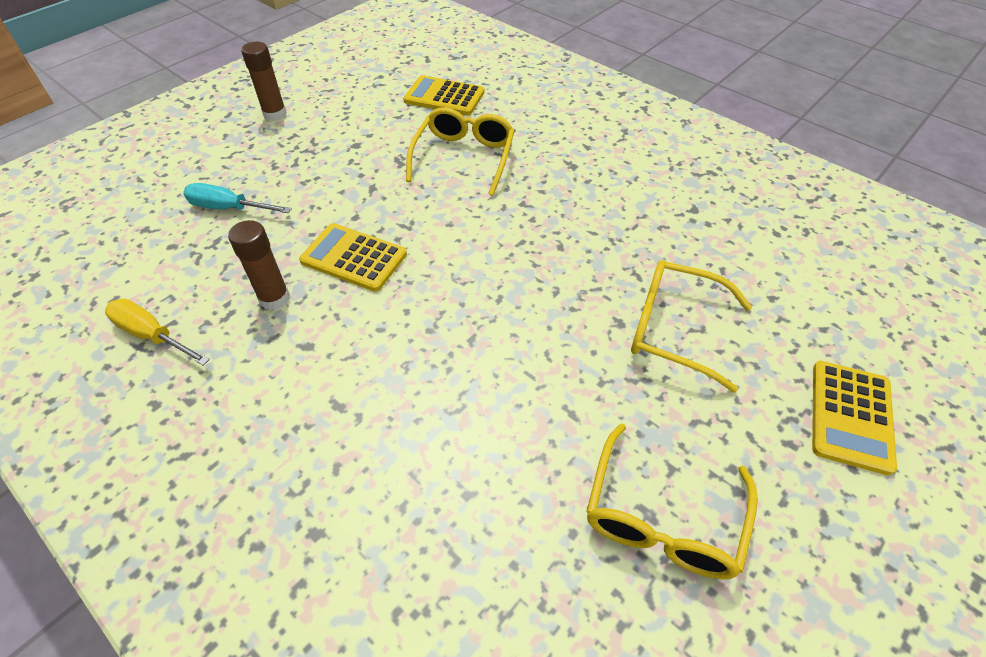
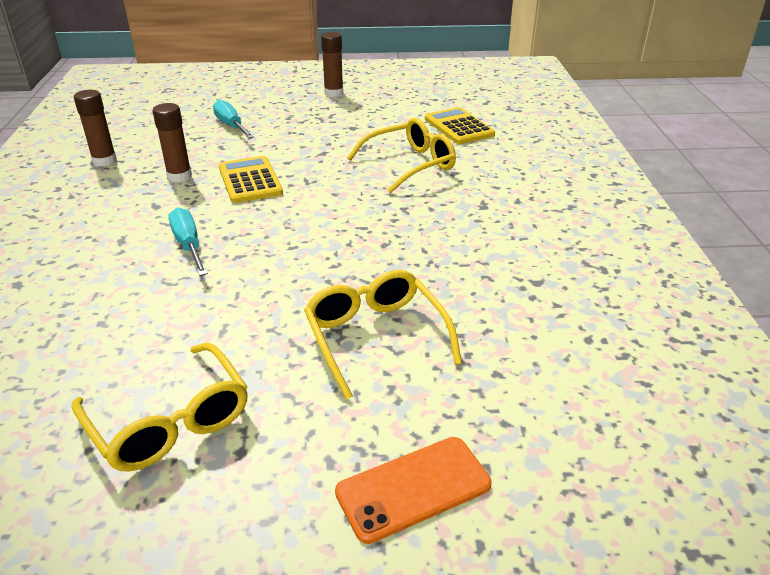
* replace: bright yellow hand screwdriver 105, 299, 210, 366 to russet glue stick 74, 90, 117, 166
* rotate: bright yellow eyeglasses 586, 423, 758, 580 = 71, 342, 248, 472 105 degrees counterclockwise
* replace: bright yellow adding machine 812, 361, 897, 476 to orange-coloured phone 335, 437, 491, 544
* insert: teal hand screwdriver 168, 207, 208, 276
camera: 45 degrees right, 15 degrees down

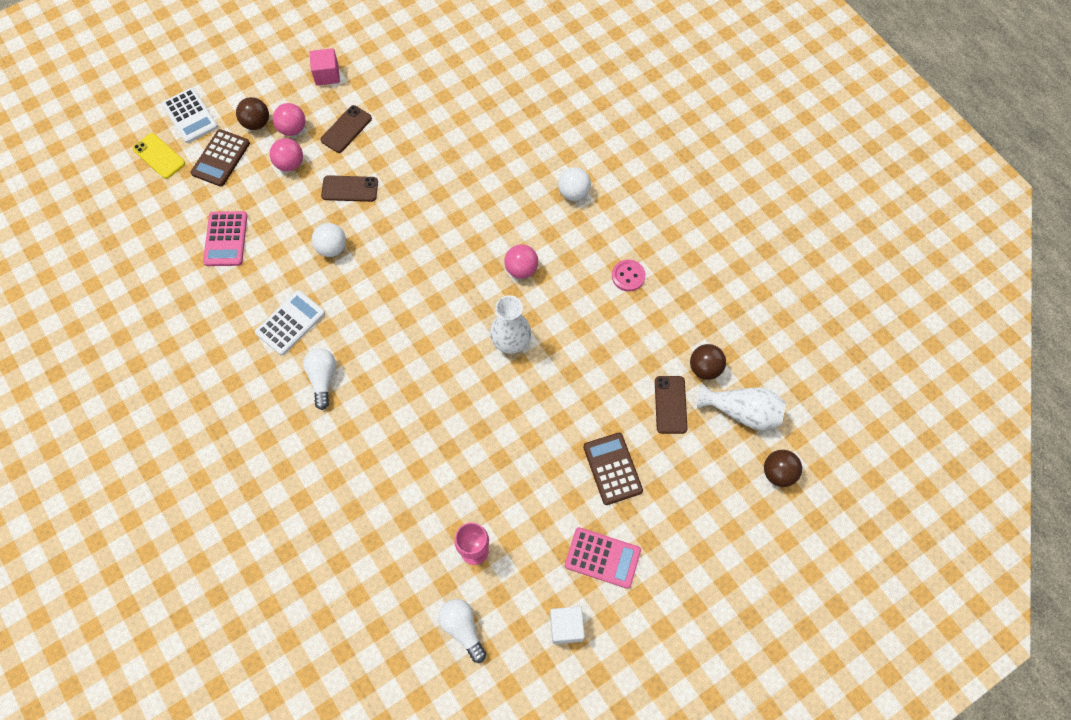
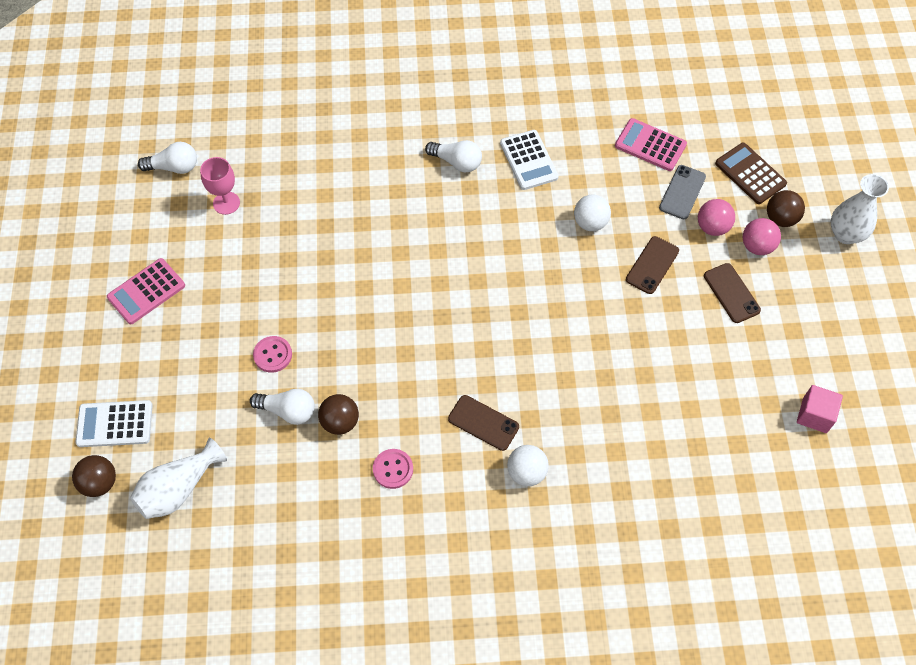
* delete: bright yellow phone 133, 133, 185, 179
* move: white adding machine 162, 88, 218, 143 to 75, 400, 153, 447
* move: rose-pink cube 310, 48, 340, 86 to 797, 385, 843, 433
* move: white tall vase 490, 295, 531, 354 to 831, 174, 889, 244
* delete: rose-pink sphere 504, 244, 538, 279
* delete: white cube 550, 606, 585, 644
* delete: russet adding machine 583, 433, 643, 505
* move: russet phone 655, 376, 687, 434 to 448, 395, 519, 451
* move: russet sphere 690, 344, 726, 380 to 318, 394, 359, 435
* insert: white light bulb 250, 388, 315, 425
* insert: rose-pink button 253, 336, 292, 373
* insert: gray phone 659, 165, 706, 219
camera: 120 degrees right, 5 degrees down

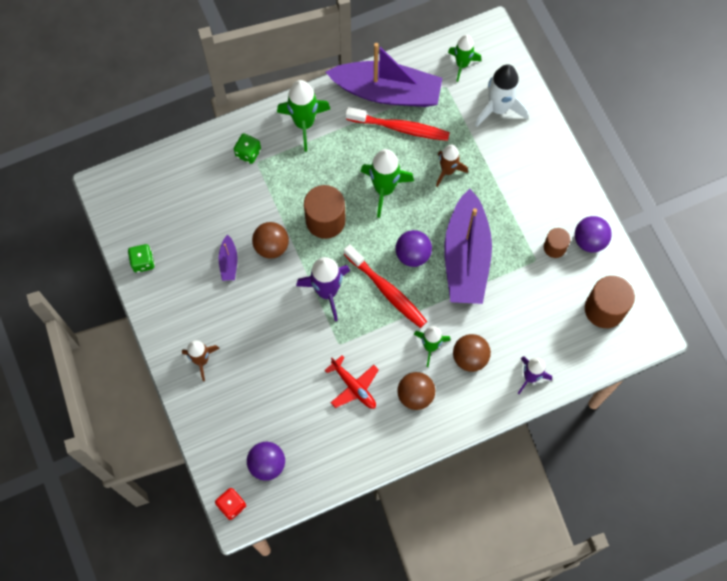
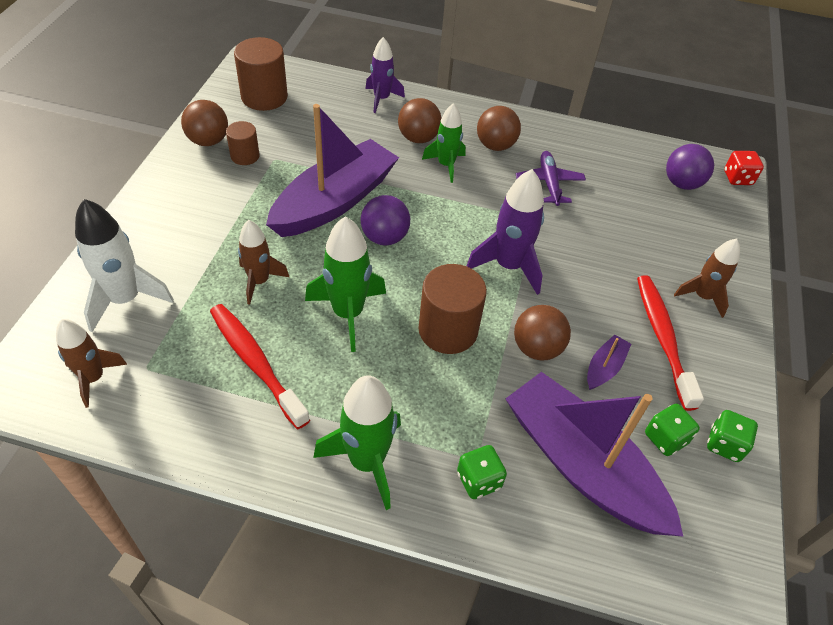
* recolor: scarlet aeroplane 325, 356, 379, 409 to purple aeroplane 516, 151, 586, 206
* move: purple toy boat 326, 43, 442, 107 to 506, 372, 683, 536
* move: scarlet dental brush 344, 244, 427, 328 to 637, 275, 704, 411
* recolor: green toy rocket 448, 35, 482, 82 to russet toy rocket 56, 319, 127, 408
* recolor: purple sphere 575, 216, 612, 253 to russet sphere 181, 100, 228, 146
* insert: green game die 645, 404, 700, 456
camera: 145 degrees left, 20 degrees down

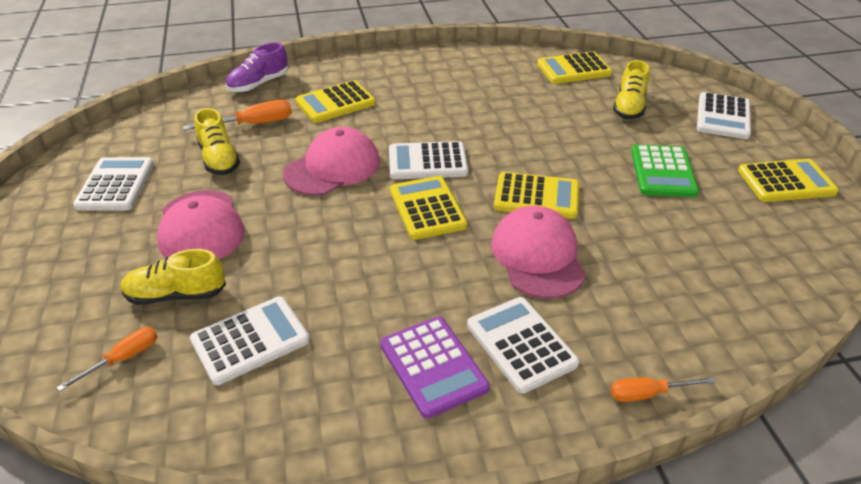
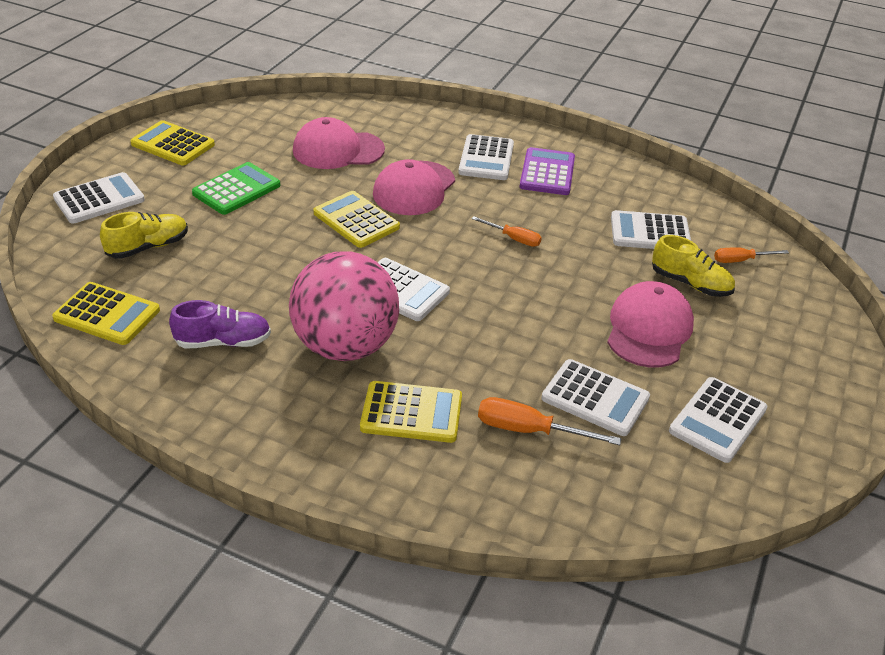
* replace: bright yellow shoe 195, 108, 240, 175 to white adding machine 541, 359, 650, 436
* move: purple shoe 225, 42, 288, 92 to 169, 300, 271, 349
* move: rose-pink baseball cap 283, 127, 380, 196 to 293, 117, 385, 169
* delete: bright yellow adding machine 390, 176, 467, 240
* move: orange-coloured hand screwdriver 611, 377, 715, 402 to 472, 216, 542, 247
* insert: rose-pink sphere 289, 251, 399, 361
camera: 145 degrees left, 0 degrees up

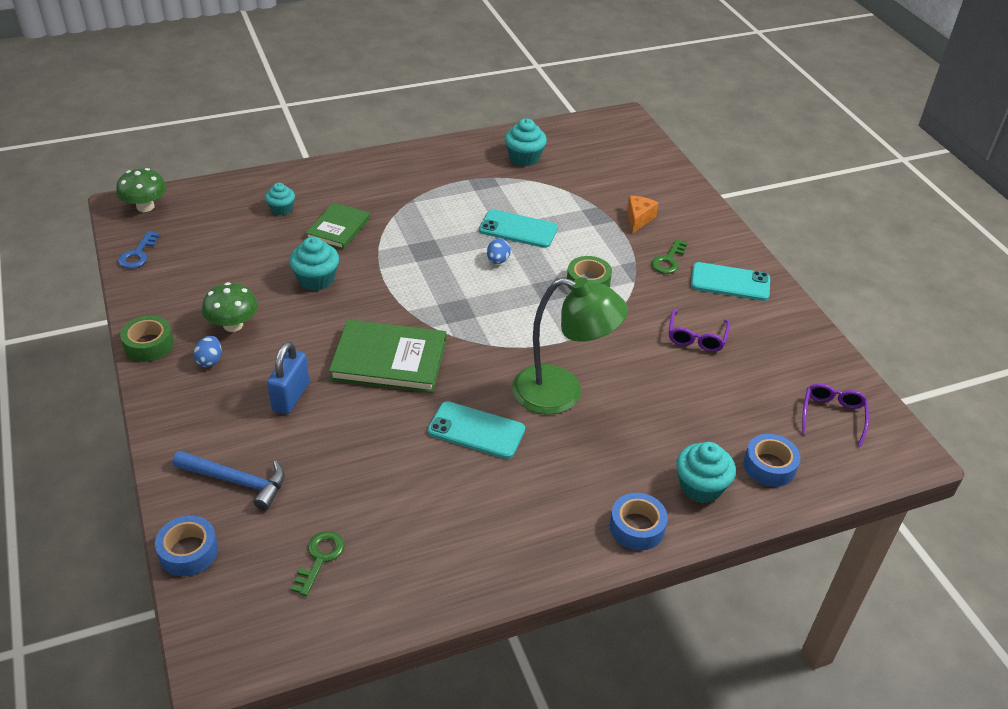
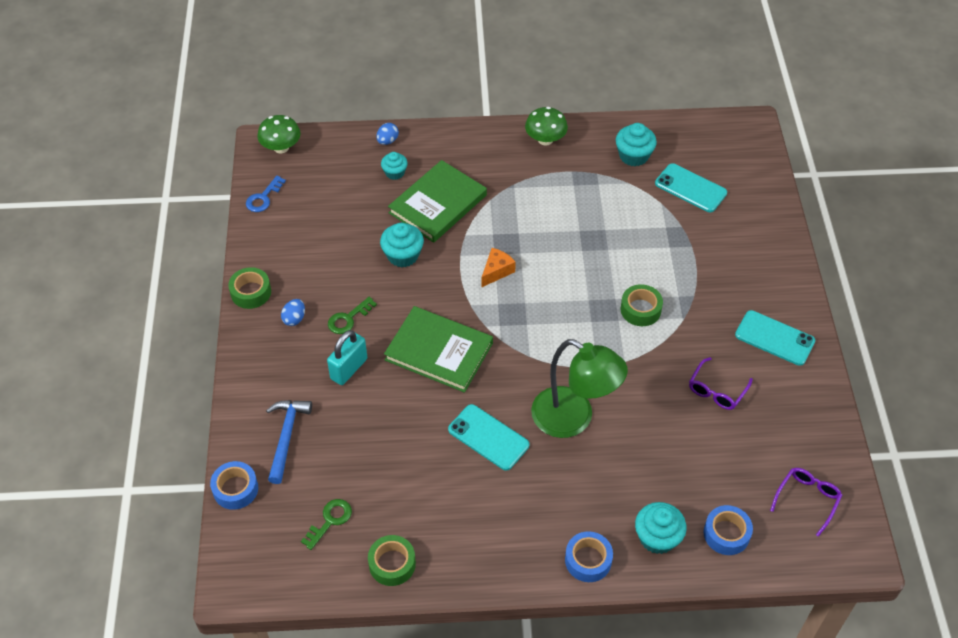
* rotate: royal blue carpenter's hammer 173, 451, 285, 510 = 266, 400, 312, 484 120 degrees counterclockwise
* move: green fungus 202, 282, 258, 332 to 525, 107, 568, 146
* recolor: royal blue padlock 267, 342, 310, 414 to teal padlock 327, 330, 367, 385
* resize: green hardcover 306, 202, 370, 250 = 388, 160, 487, 243 x1.59
* move: teal phone 479, 209, 558, 248 to 655, 163, 727, 212
* move: royal blue egg shape 487, 238, 511, 264 to 376, 123, 399, 145
* move: orange-coloured piece of cheese 627, 196, 658, 233 to 482, 248, 516, 287
* move: green door key 651, 239, 688, 274 to 328, 297, 377, 334
* insert: green roll of tape 368, 535, 416, 586
camera: 20 degrees right, 10 degrees up

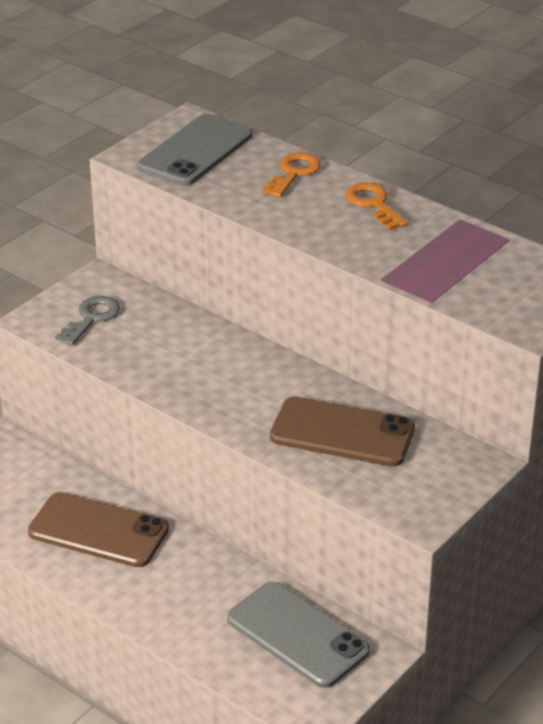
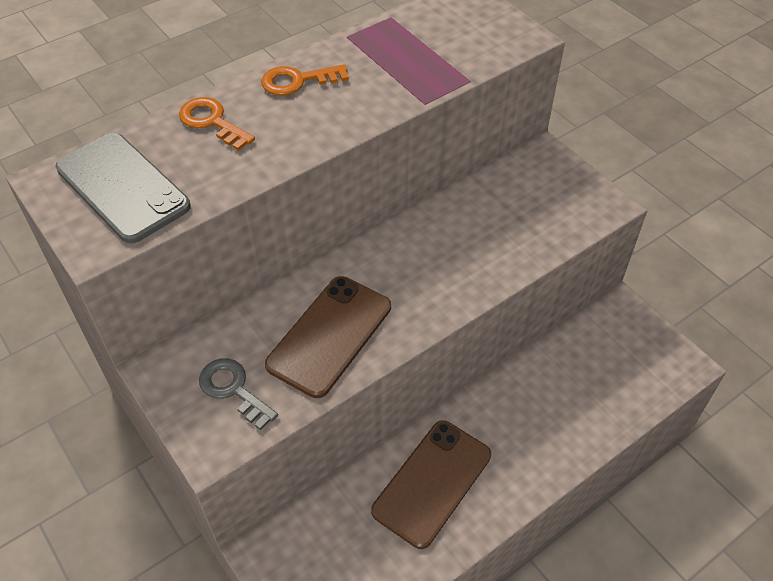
* delete: gray phone 227, 582, 370, 688
* move: russet phone 270, 396, 415, 467 to 265, 276, 391, 398
camera: 75 degrees left, 15 degrees up

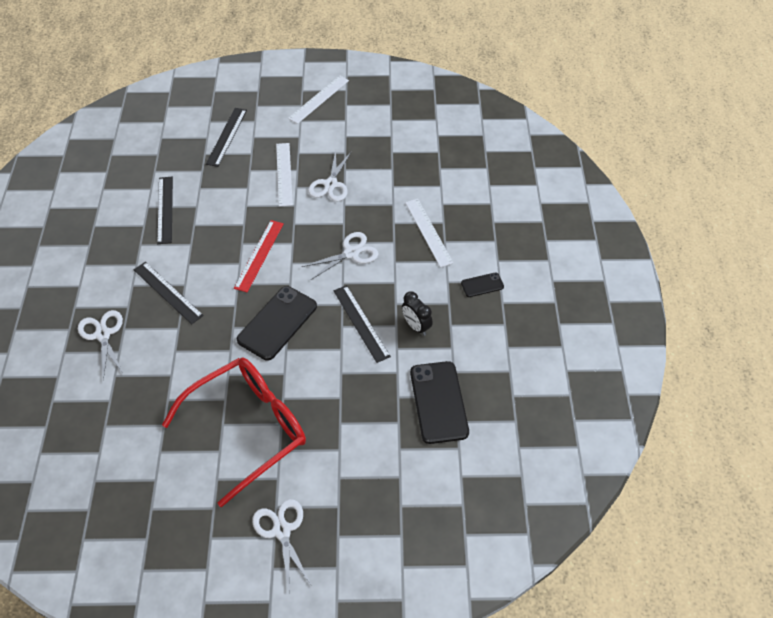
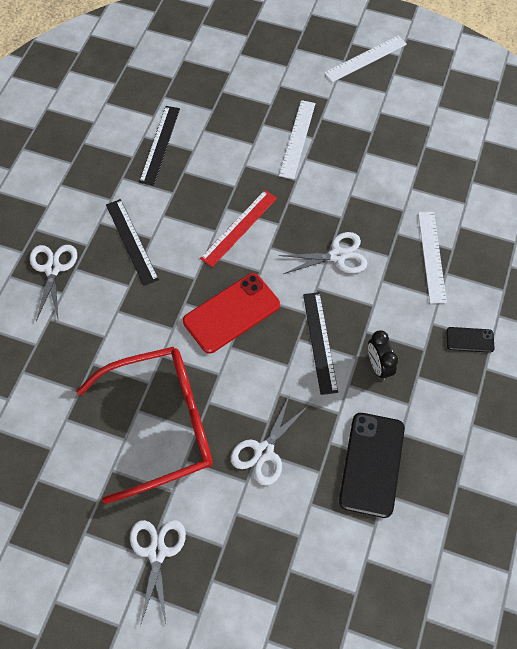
* delete: ebony straightedge 206, 108, 247, 167
* recolor: ebony phone 237, 286, 317, 360 to scarlet phone 183, 273, 280, 354
* move: white shears 308, 150, 352, 202 to 231, 396, 308, 485
camera: 20 degrees right, 10 degrees up

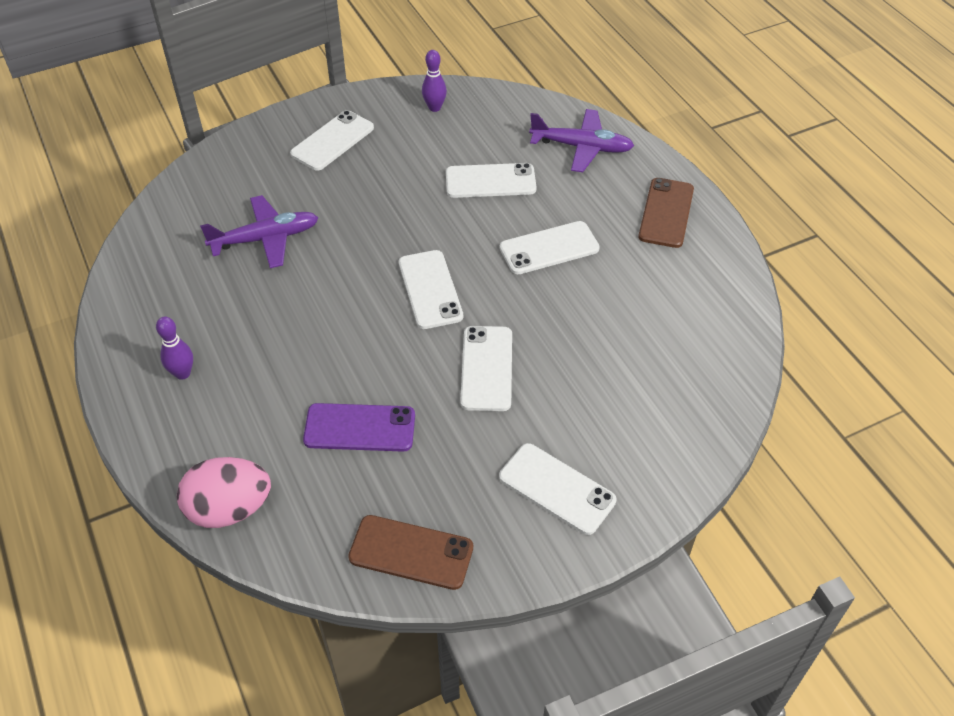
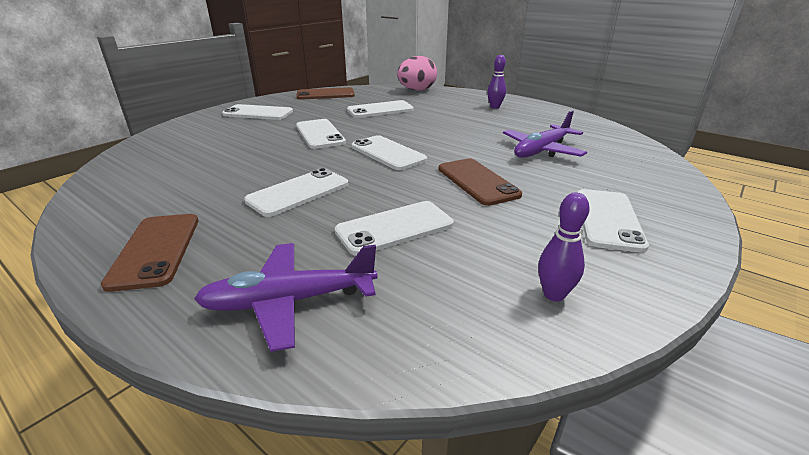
* recolor: purple phone 303, 403, 415, 452 to white phone 347, 100, 414, 118
* insert: russet phone 438, 158, 522, 206
camera: 155 degrees right, 20 degrees down

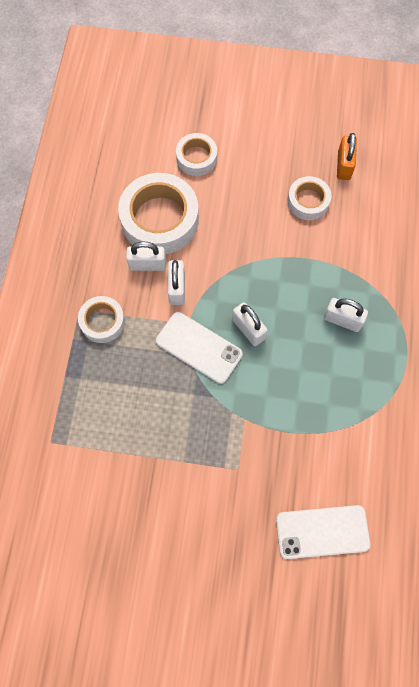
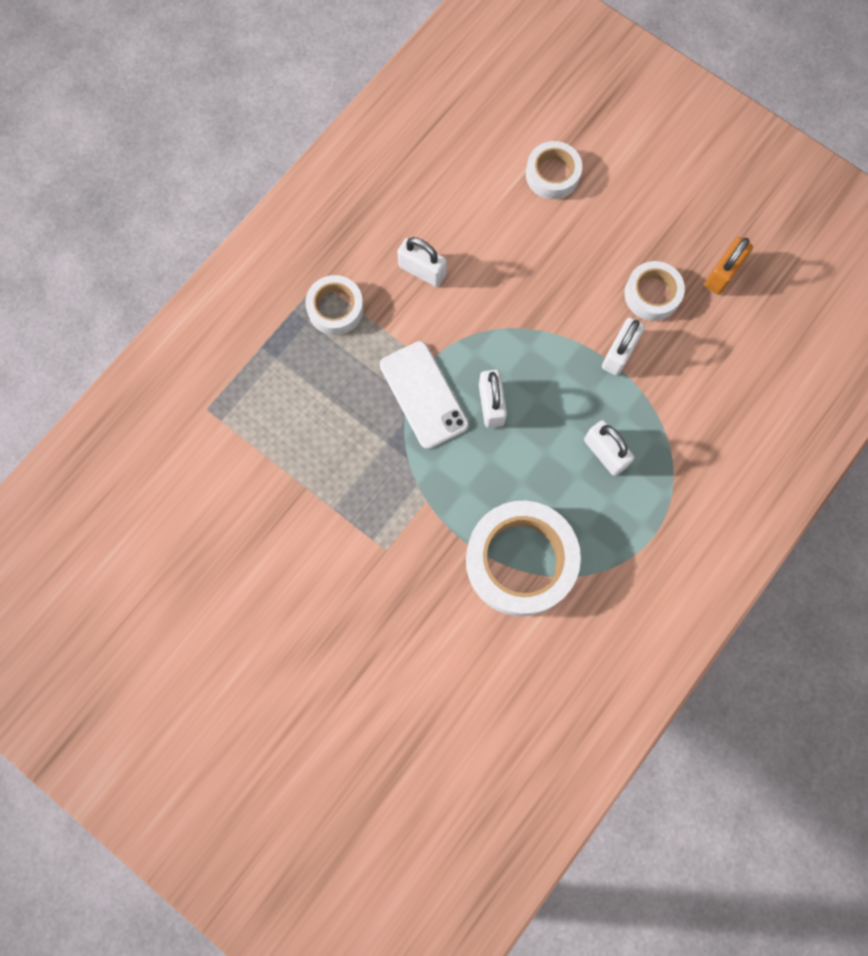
* move: white roll of tape 118, 173, 199, 254 to 466, 501, 581, 616
* move: white padlock 168, 260, 185, 305 to 602, 317, 645, 376
* delete: white phone 276, 505, 370, 559
camera: 30 degrees right, 5 degrees up

